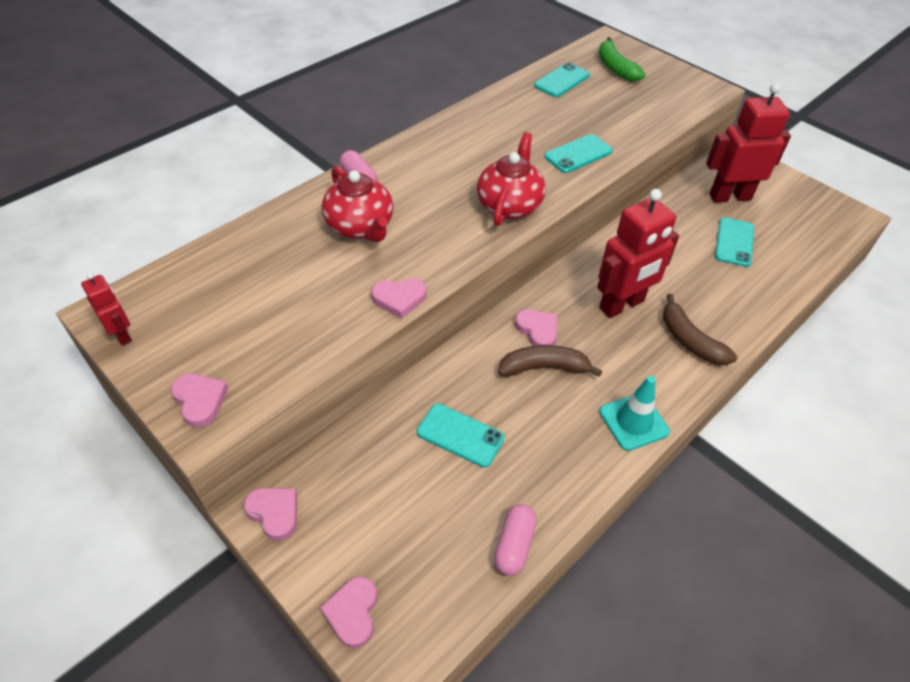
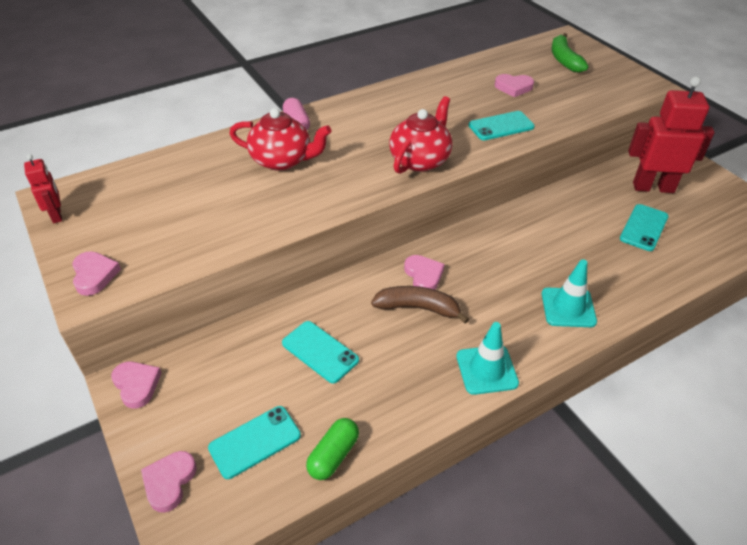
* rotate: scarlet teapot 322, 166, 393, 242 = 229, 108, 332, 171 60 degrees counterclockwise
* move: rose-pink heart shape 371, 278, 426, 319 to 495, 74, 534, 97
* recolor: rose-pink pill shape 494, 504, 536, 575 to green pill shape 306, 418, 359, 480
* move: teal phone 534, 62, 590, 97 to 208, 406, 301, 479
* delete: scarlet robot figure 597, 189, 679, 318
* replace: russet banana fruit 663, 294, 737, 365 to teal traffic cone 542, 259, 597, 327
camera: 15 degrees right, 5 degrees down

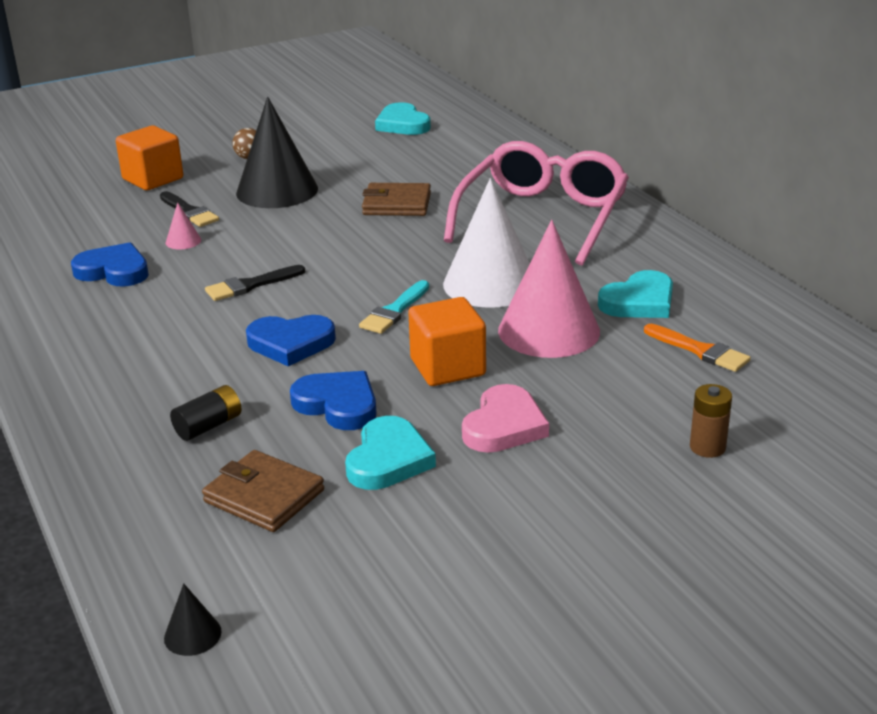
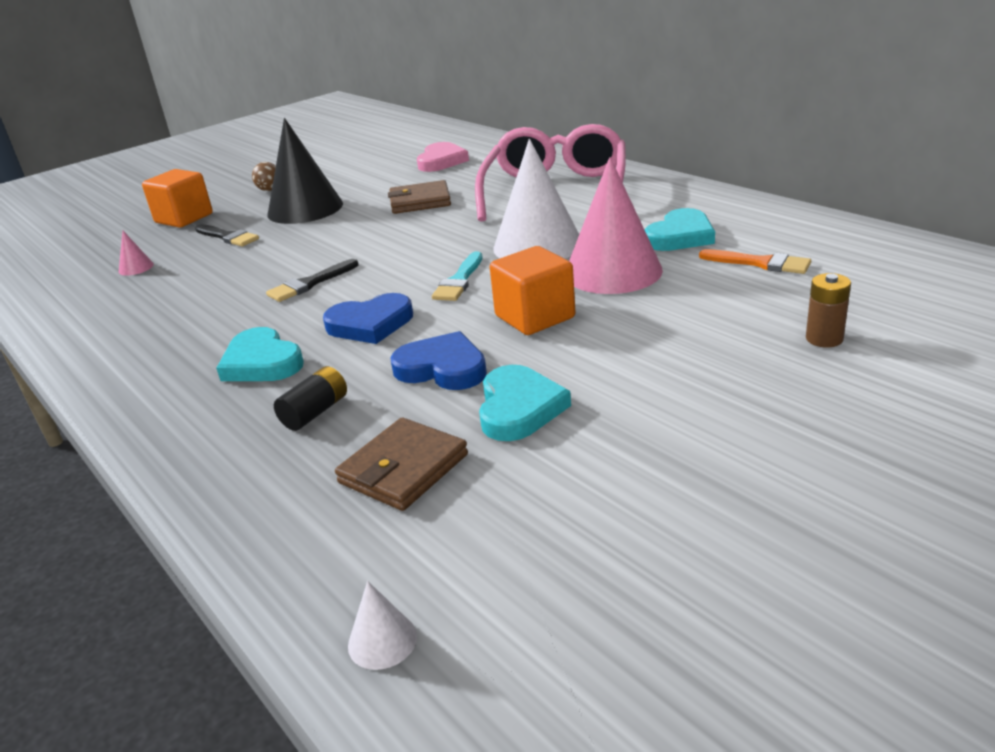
* delete: royal blue heart shape 71, 242, 149, 286
* recolor: ebony cone shape 164, 583, 222, 656 to white cone shape 348, 581, 417, 670
* move: rose-pink cone shape 166, 202, 201, 250 to 119, 231, 154, 276
* rotate: russet card wallet 202, 450, 324, 532 = 335, 417, 468, 511 75 degrees counterclockwise
* move: teal heart shape 375, 102, 431, 135 to 216, 327, 304, 381
* move: rose-pink heart shape 462, 384, 549, 453 to 417, 142, 469, 172
camera: 10 degrees left, 0 degrees up

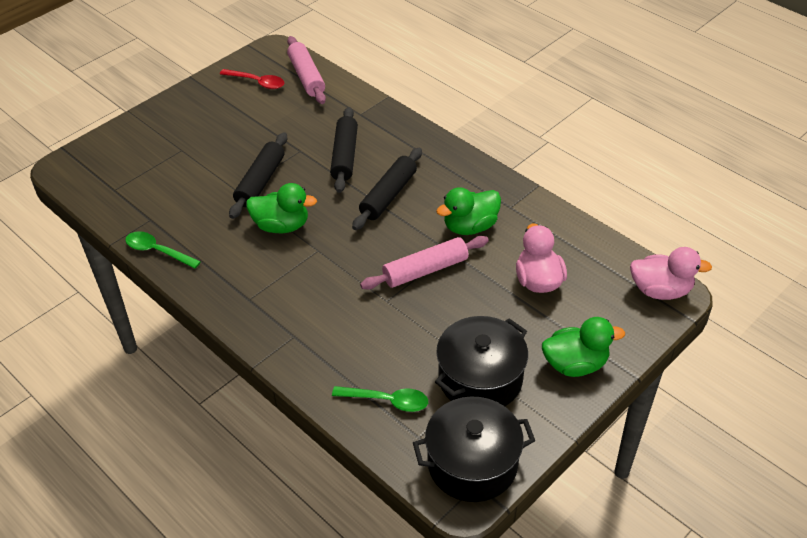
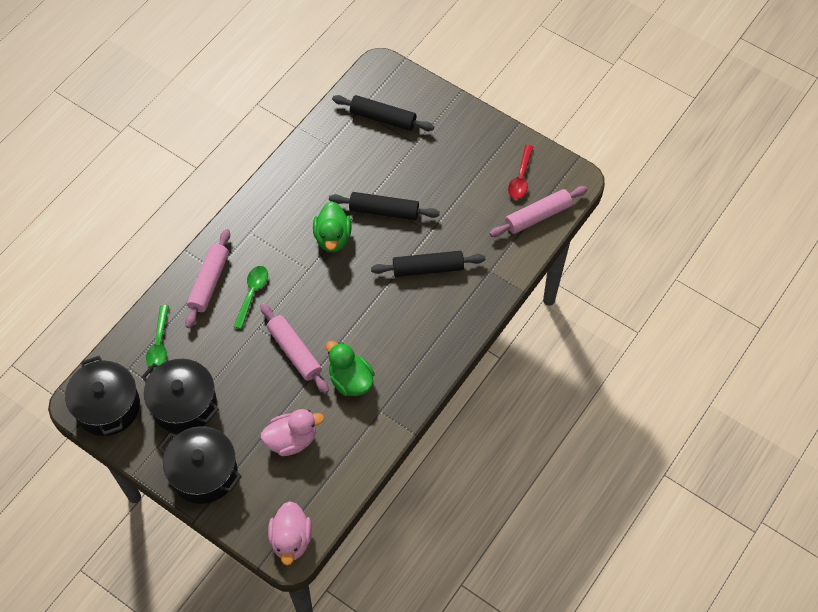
* move: green spoon 125, 231, 201, 269 to 233, 266, 268, 329
* move: ebony rolling pin 352, 148, 422, 230 to 332, 95, 434, 131
* replace: green duck 542, 317, 625, 377 to ebony pot 159, 426, 242, 504
* insert: rose-pink rolling pin 185, 229, 230, 328
camera: 80 degrees right, 15 degrees up

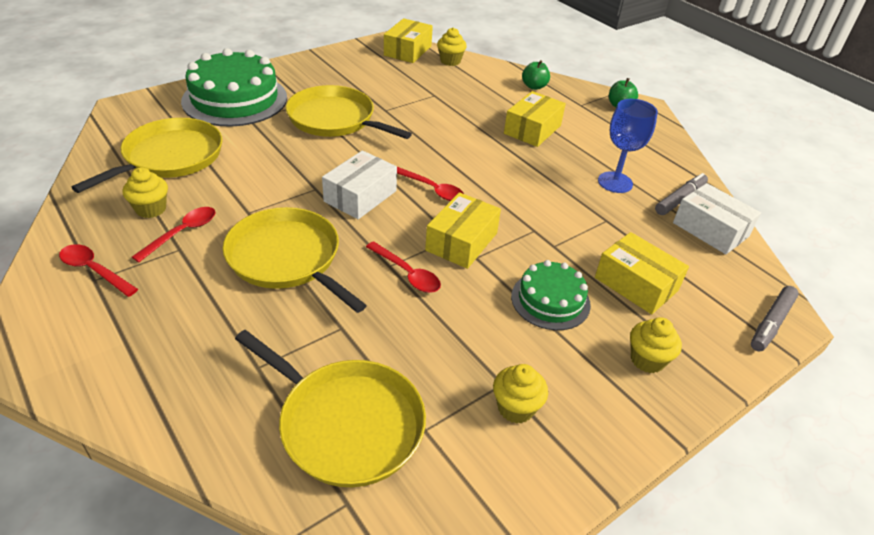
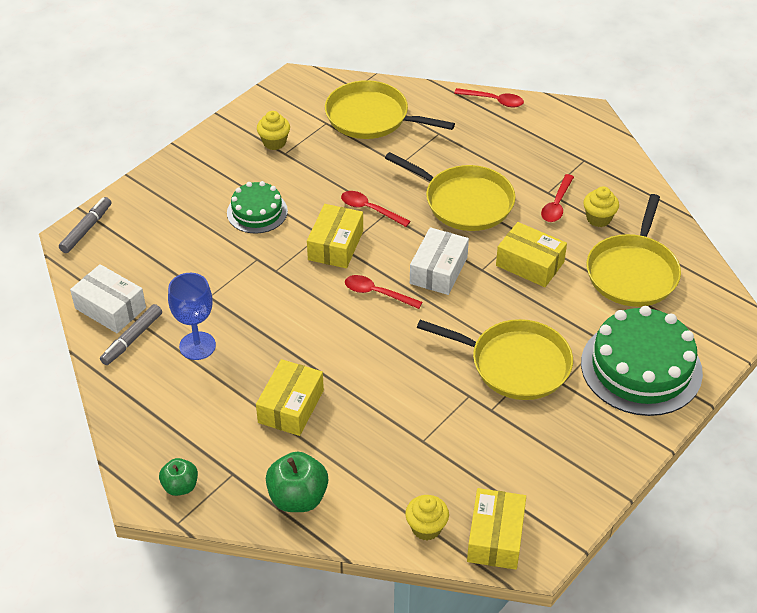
* move: scarlet spoon 59, 244, 138, 297 to 454, 88, 524, 107
* resize: green apple 522, 60, 550, 90 = 266, 451, 328, 512 x1.60
* move: bright yellow box 595, 232, 689, 314 to 496, 222, 567, 287
* delete: bright yellow cupcake 630, 317, 682, 373
camera: 170 degrees right, 5 degrees up

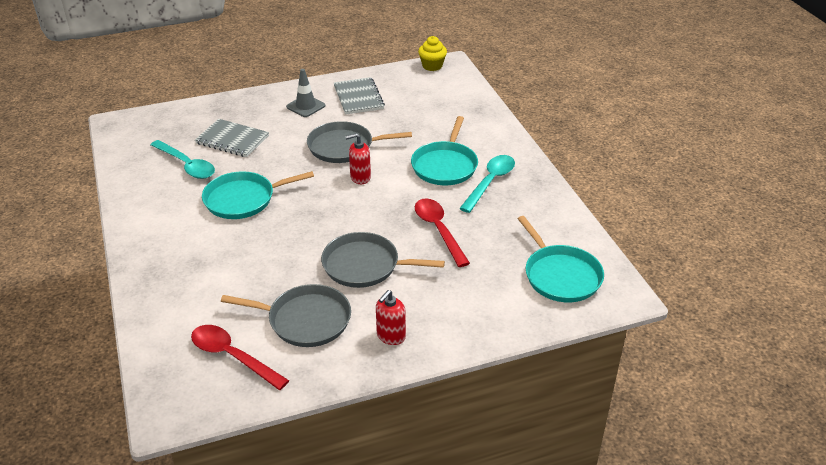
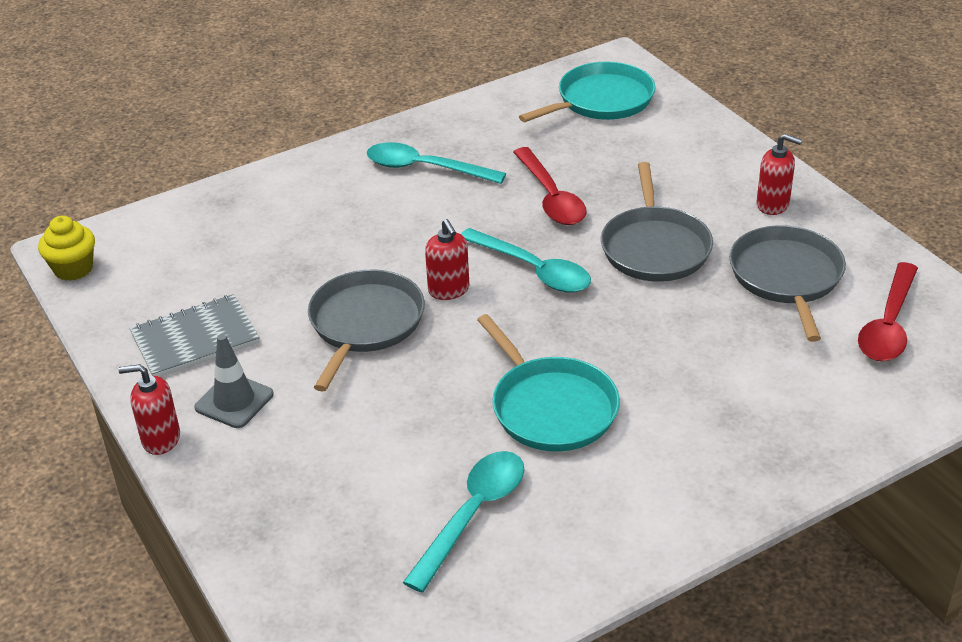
* delete: gray exercise book 195, 119, 269, 157
* rotate: gray frying pan 307, 121, 412, 163 = 308, 270, 425, 392 150 degrees counterclockwise
* delete: teal frying pan 411, 116, 478, 185
* rotate: scarlet spoon 415, 198, 470, 267 = 513, 147, 587, 225 75 degrees counterclockwise
* insert: scarlet soap pump 118, 364, 180, 455
* insert: teal spoon 461, 228, 591, 293
camera: 100 degrees left, 0 degrees up

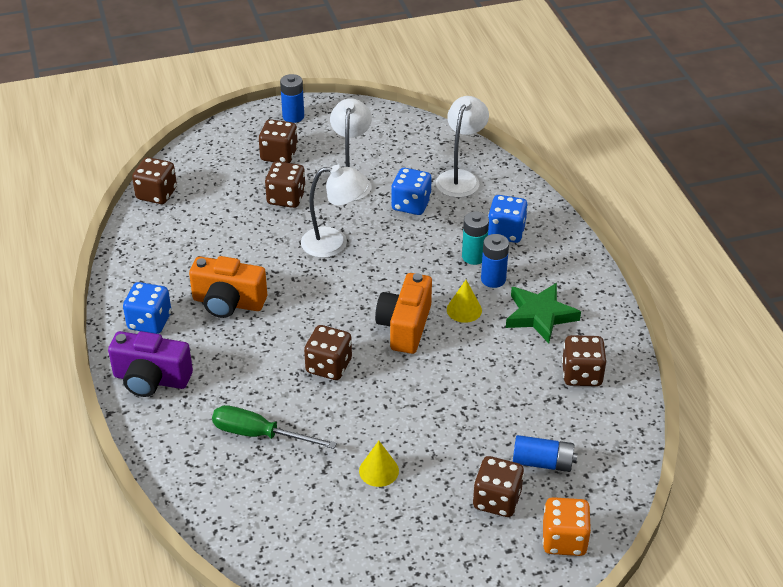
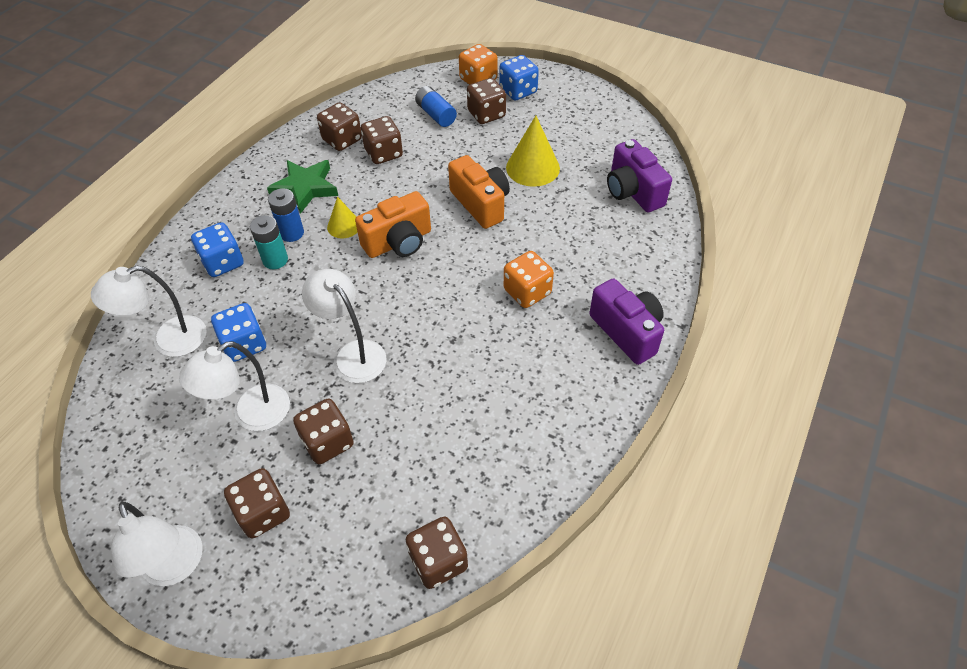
* move: royal blue game die 123, 282, 171, 334 to 499, 55, 539, 100
* move: orange-coloured camera 189, 256, 267, 318 to 448, 155, 510, 229
* delete: green hand screwdriver 212, 405, 337, 449
* replace: royal blue power cell 280, 74, 304, 123 to white desk lamp 111, 502, 203, 586
* move: russet game die 304, 325, 352, 380 to 361, 116, 403, 164
* resize: bright yellow cone shape 359, 441, 399, 487 = 506, 116, 560, 187 x1.70
* insert: orange-coloured game die 504, 251, 554, 308
* insert: purple camera 607, 139, 672, 212
camera: 135 degrees left, 10 degrees up

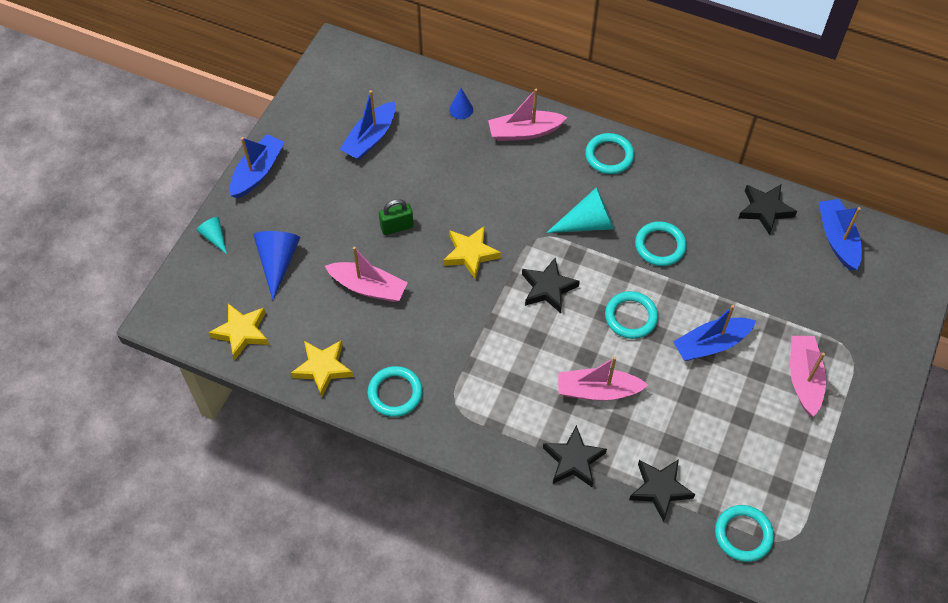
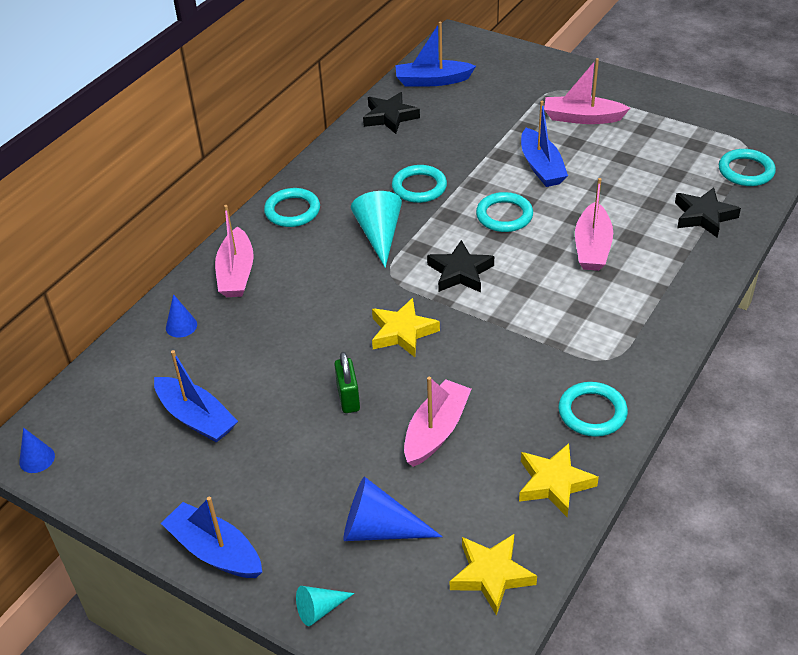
* delete: ebony five-pointed star 543, 425, 607, 487
* insert: royal blue cone shape 19, 427, 55, 473
camera: 80 degrees left, 15 degrees down

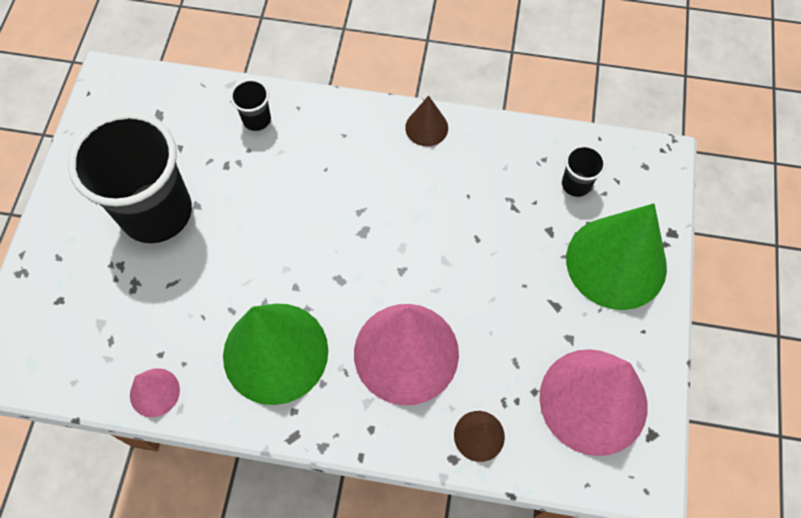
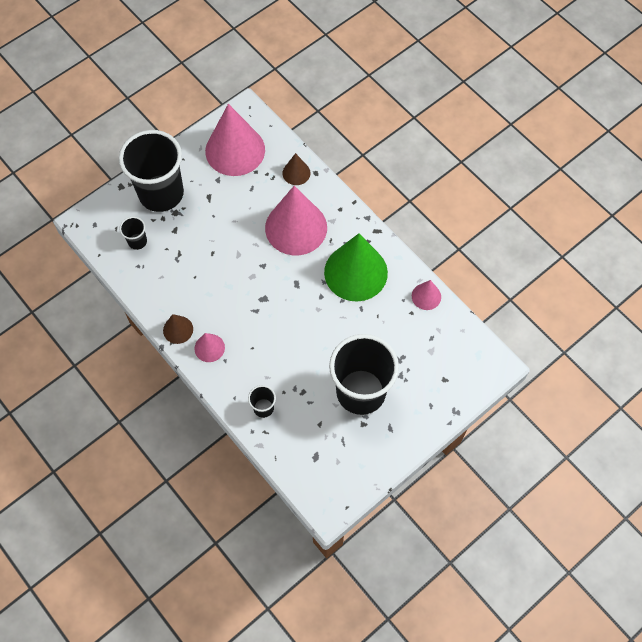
* replace: green cone shape 566, 203, 667, 310 to ebony tumbler 119, 130, 184, 212
* insert: rose-pink cone shape 194, 333, 225, 362
camera: 140 degrees left, 0 degrees up

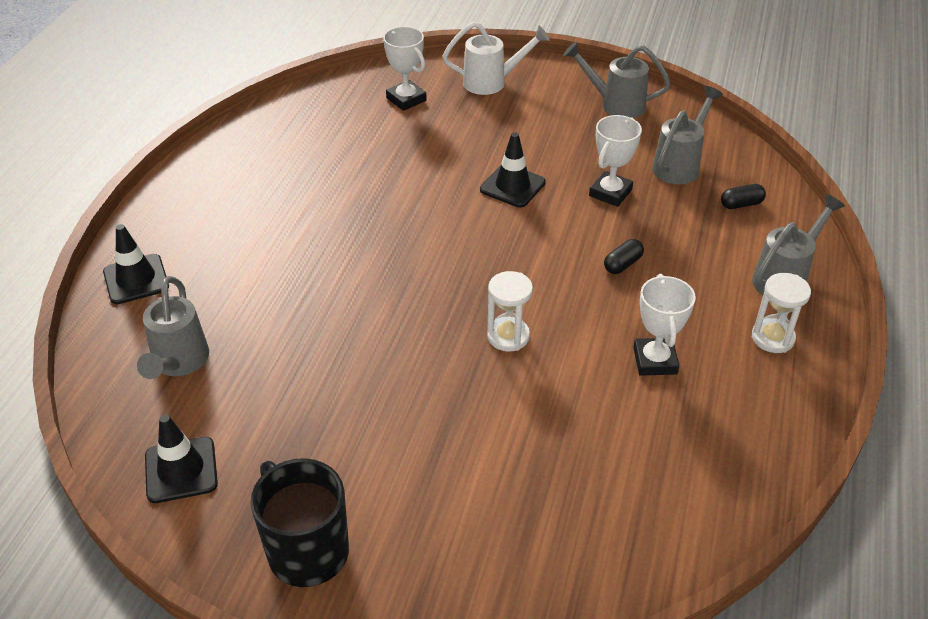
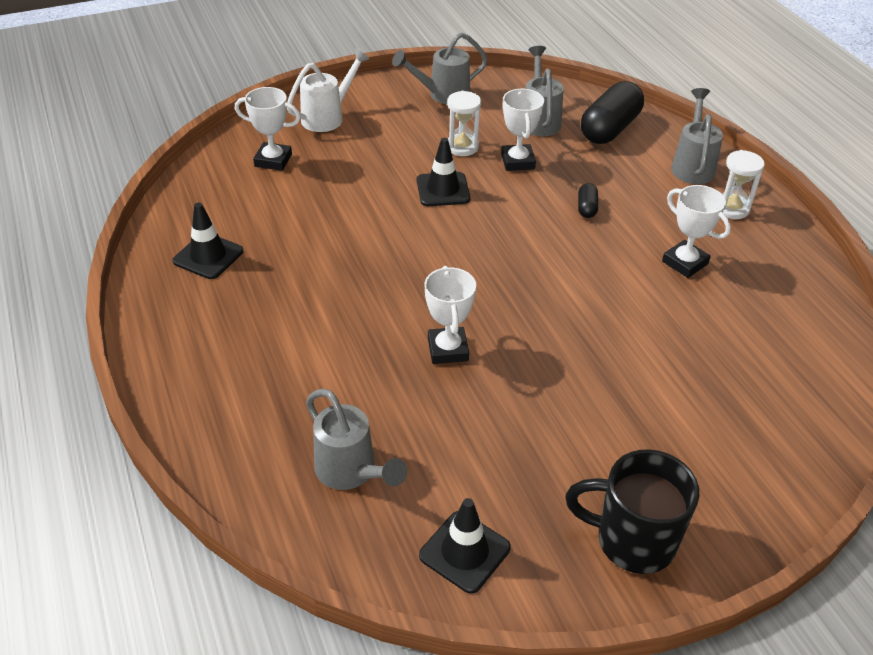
* move: ebony traffic cone 103, 224, 169, 304 to 173, 203, 243, 279
* move: white sandglass 487, 271, 533, 352 to 447, 91, 481, 156
* resize: ebony pill shape 721, 184, 766, 209 = 581, 81, 644, 144 x2.22
* insert: white prize cup 425, 266, 476, 364
camera: 40 degrees left, 0 degrees up

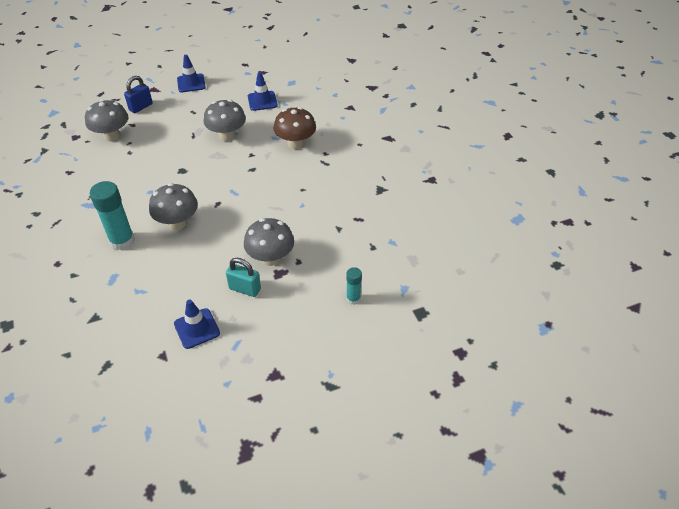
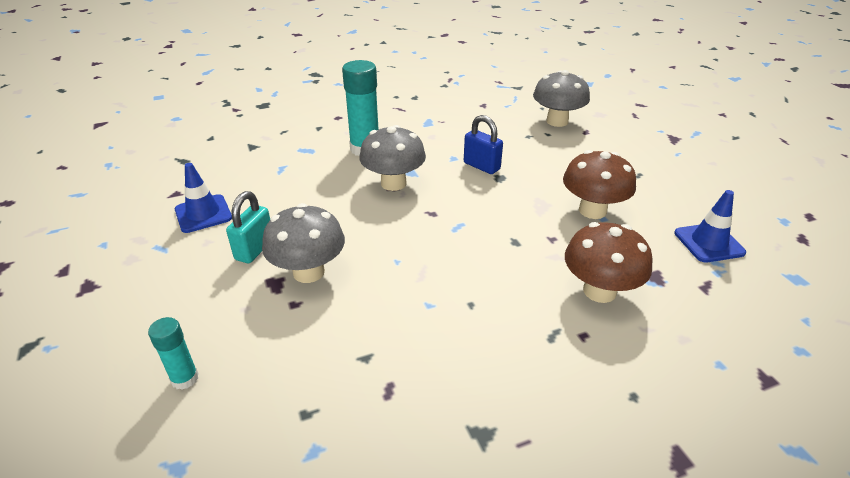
* move: royal blue padlock 124, 76, 153, 113 to 464, 115, 503, 174
* delete: royal blue traffic cone 177, 55, 206, 92
* recolor: gray fungus 204, 99, 246, 141 to russet fungus 563, 150, 636, 219
camera: 90 degrees right, 10 degrees down

